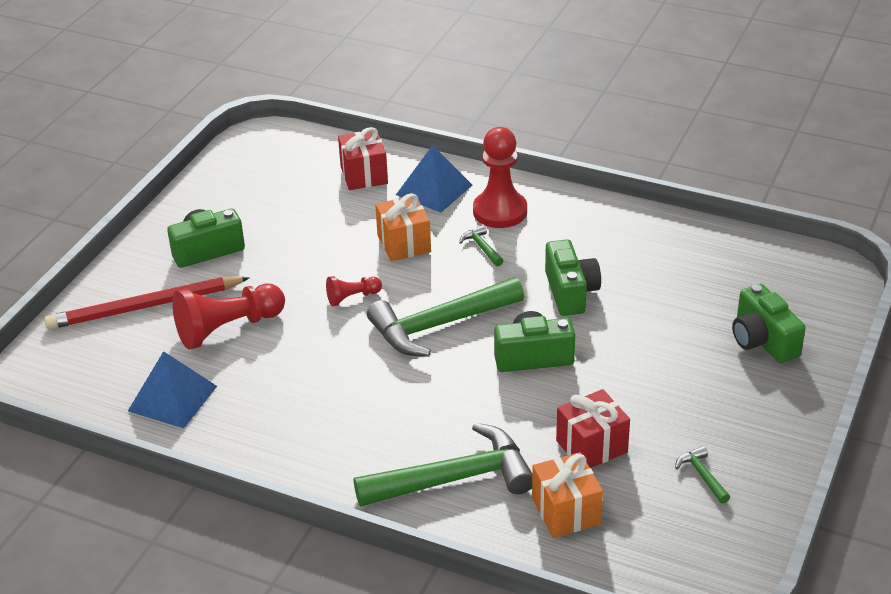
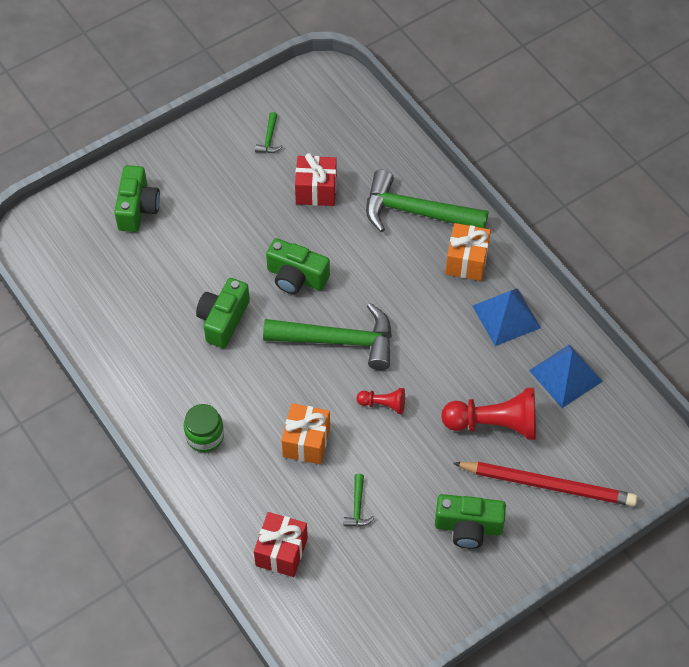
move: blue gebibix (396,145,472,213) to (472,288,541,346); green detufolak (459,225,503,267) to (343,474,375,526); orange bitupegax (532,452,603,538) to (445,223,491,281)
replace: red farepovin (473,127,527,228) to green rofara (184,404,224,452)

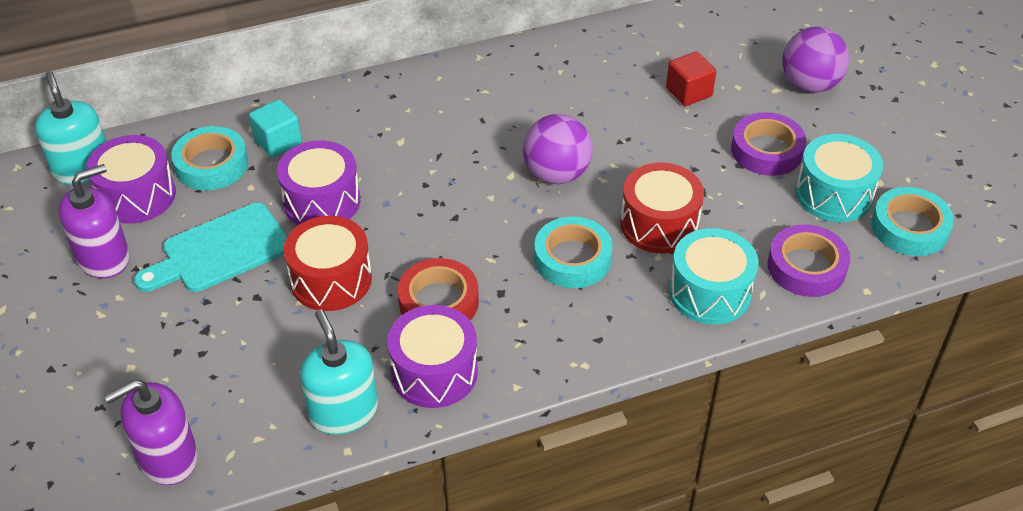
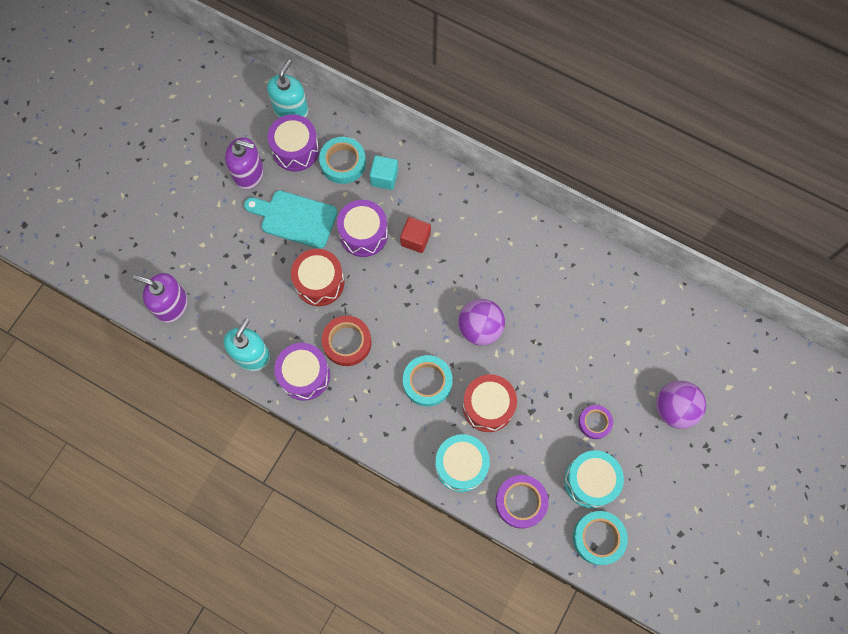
move: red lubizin (666,51,716,106) to (400,217,431,253)
resize: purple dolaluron (731,112,806,176) = (579,405,613,439) x0.66

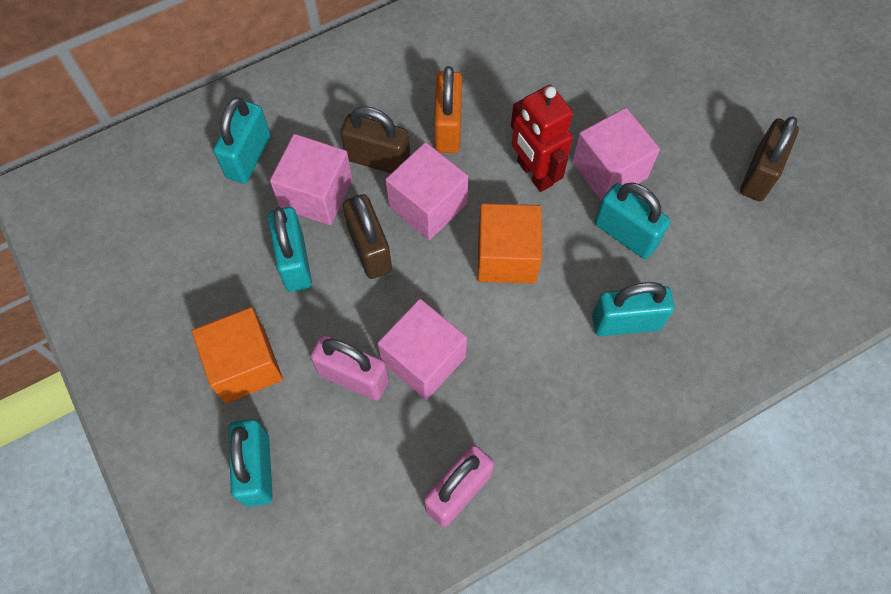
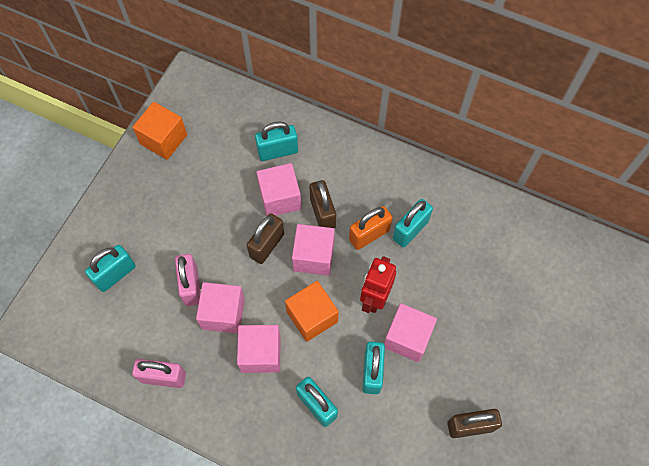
insert: pink lubizin (237,325,281,373)
move: orange lubizin (192,307,283,403) to (132,102,187,160); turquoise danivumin (268,207,312,292) to (393,199,433,247)

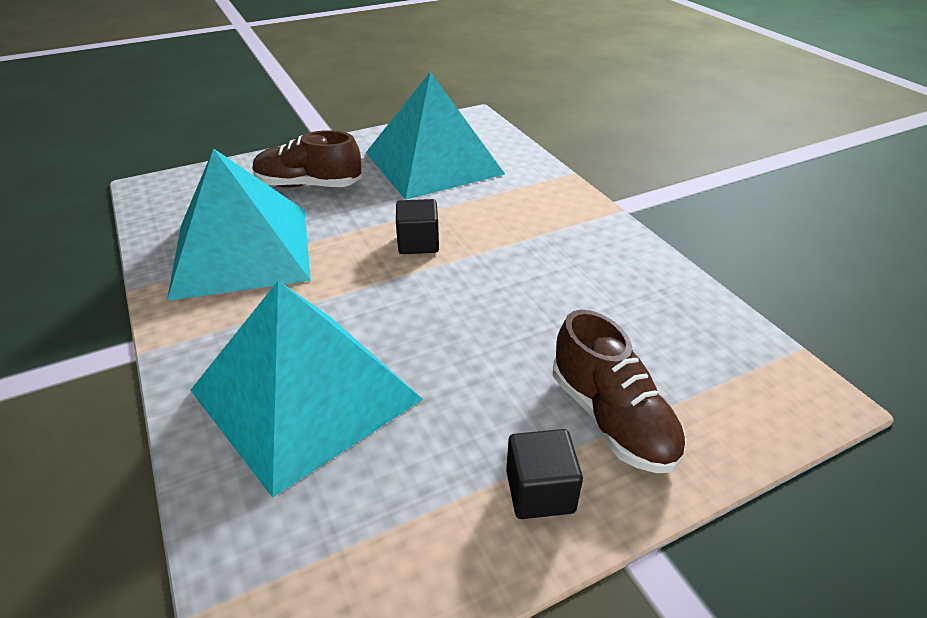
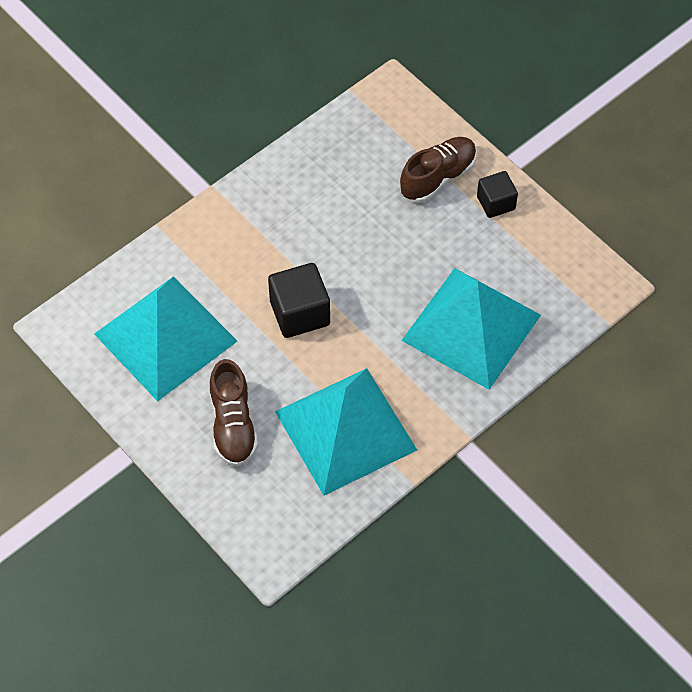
resize: black lubizin (396,199,439,254) = (268,263,330,338) x1.56

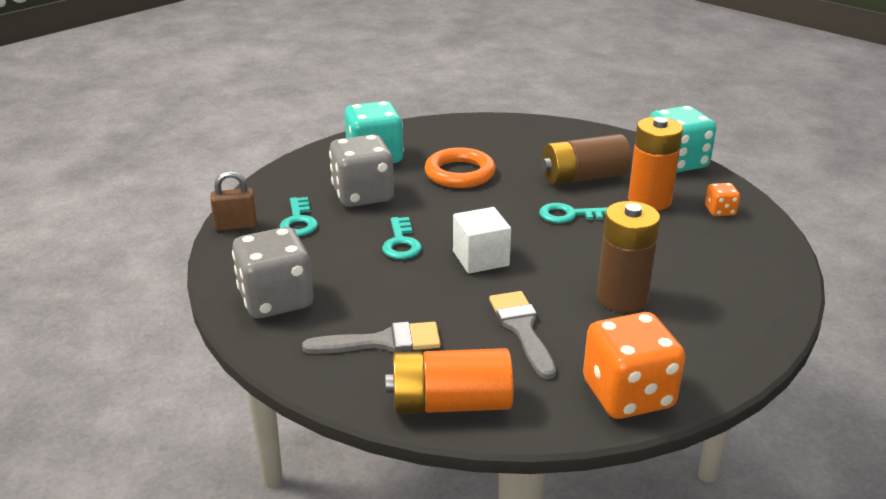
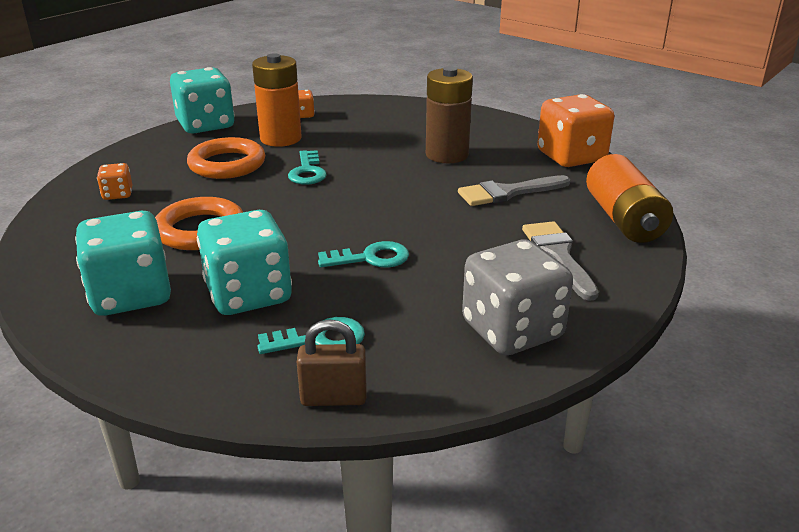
delete: white lubizin (453,207,511,274)
insert: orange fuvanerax (97,163,132,200)
replace: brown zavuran (542,134,631,185) to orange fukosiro (187,137,265,179)
recolor: grey fuvanerax (329,134,394,207) to turquoise fuvanerax (197,210,292,315)
rotate: brown danivumin (210,171,257,231) = (297,319,367,406) 75 degrees counterclockwise

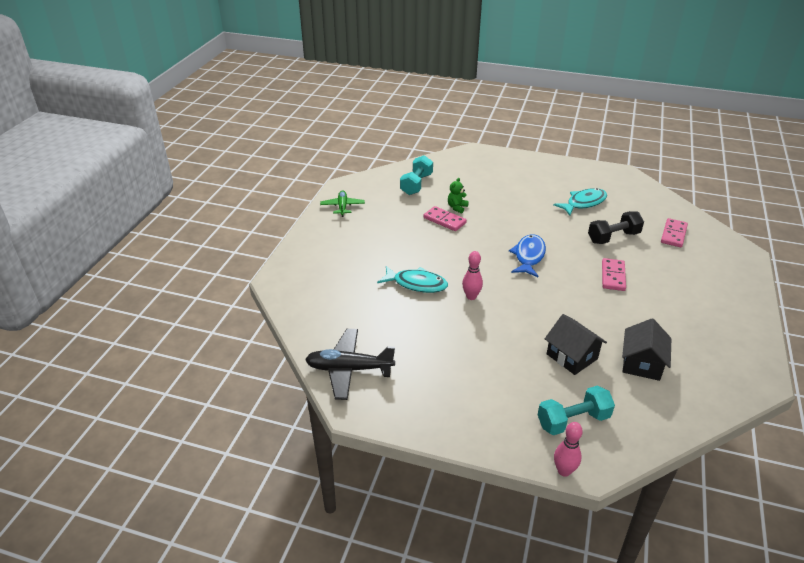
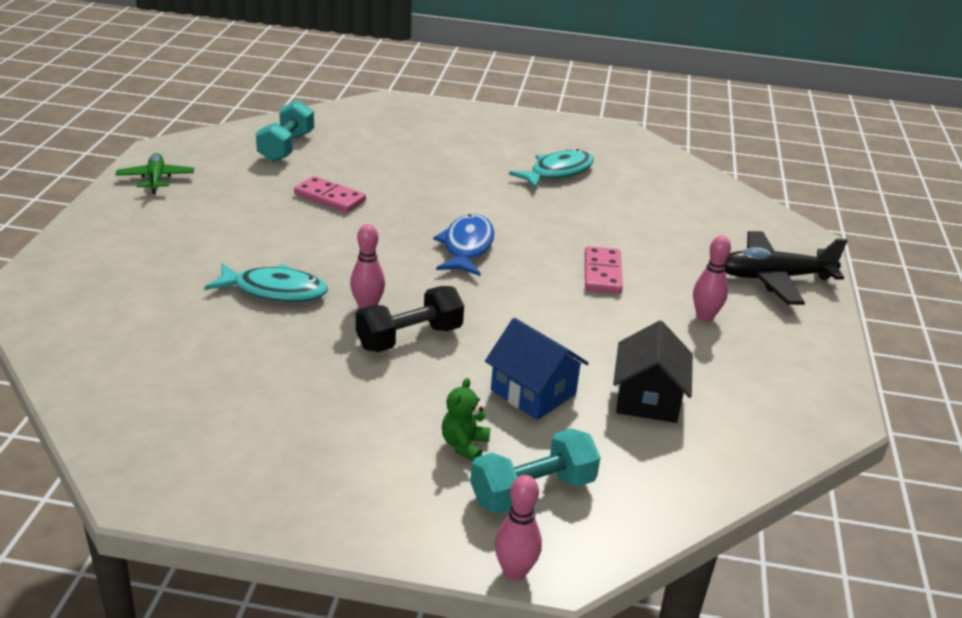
delete: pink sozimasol (661,218,688,247)
insert: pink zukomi (693,236,731,322)
move: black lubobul (305,329,395,400) to (725,231,848,305); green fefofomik (448,178,469,214) to (442,378,490,461); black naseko (588,211,644,244) to (356,286,464,352)
recolor: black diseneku (545,314,607,375) to blue diseneku (485,318,589,420)

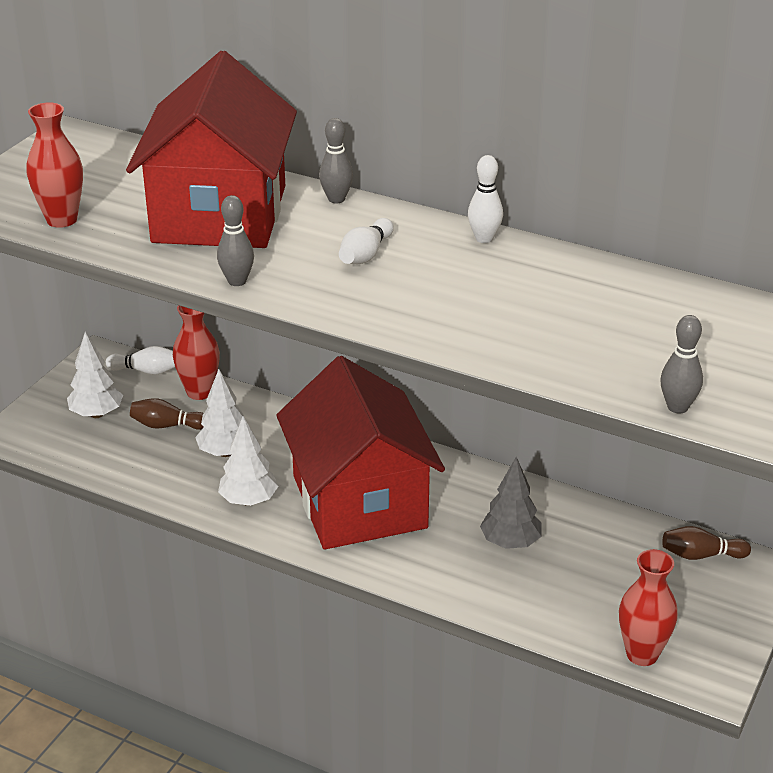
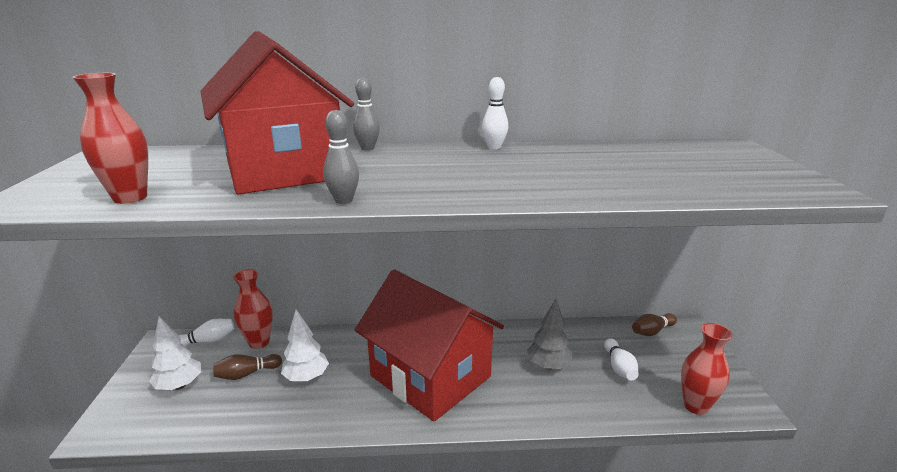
delete: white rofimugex (218,416,279,506); grey zukomi (660,315,703,414)
move: white zukomi (339,218,394,264) to (604,338,639,380)

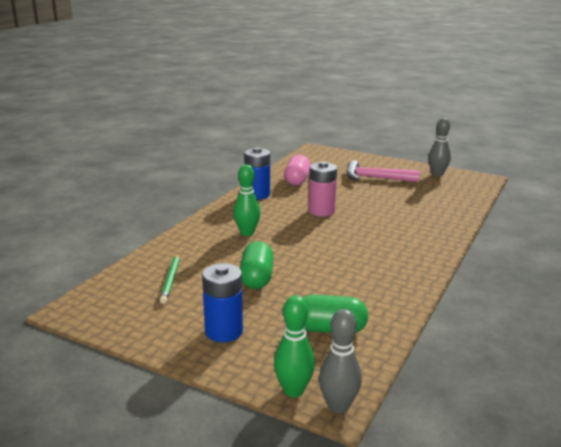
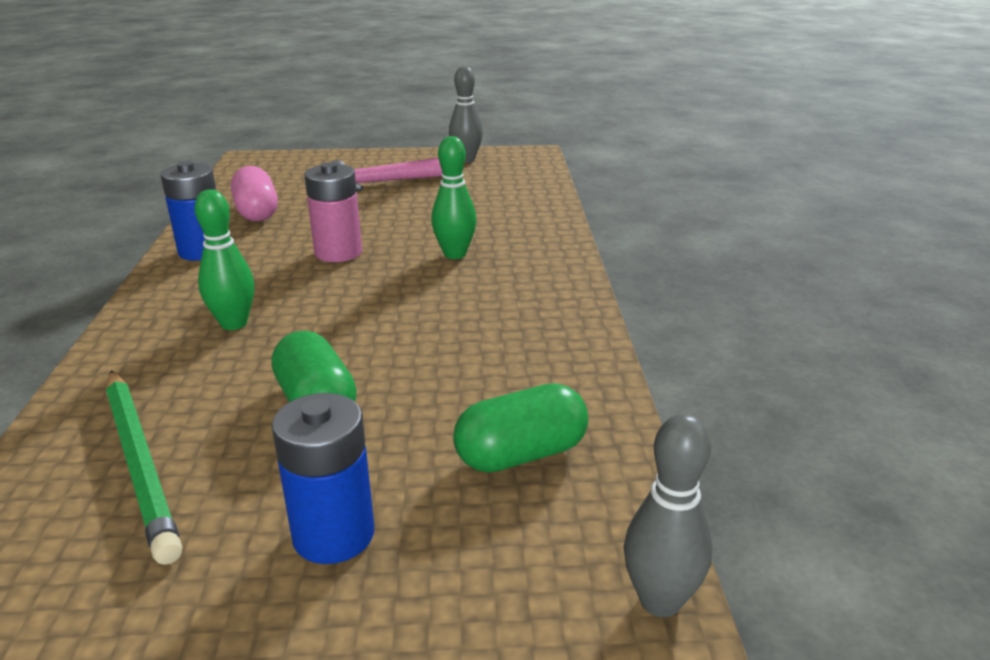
move: green zukomi (274,296,315,398) to (431,136,477,259)
resize: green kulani (160,253,180,304) = (106,370,182,565) x1.60

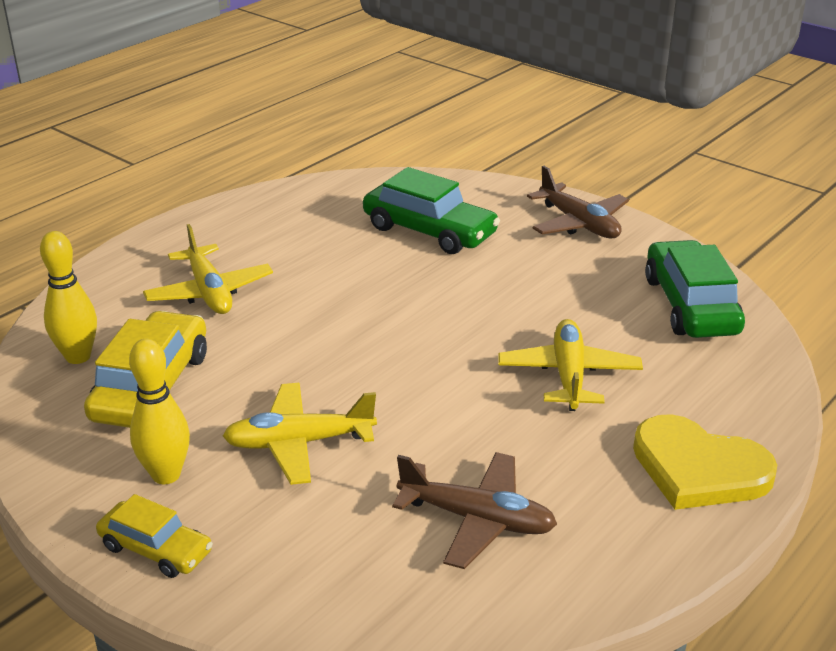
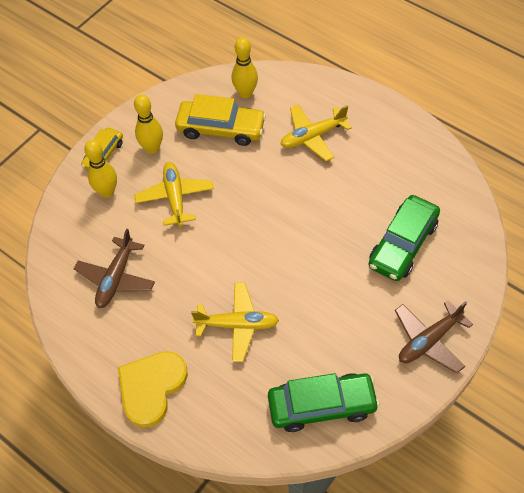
insert: yellow zukomi (84,140,117,198)

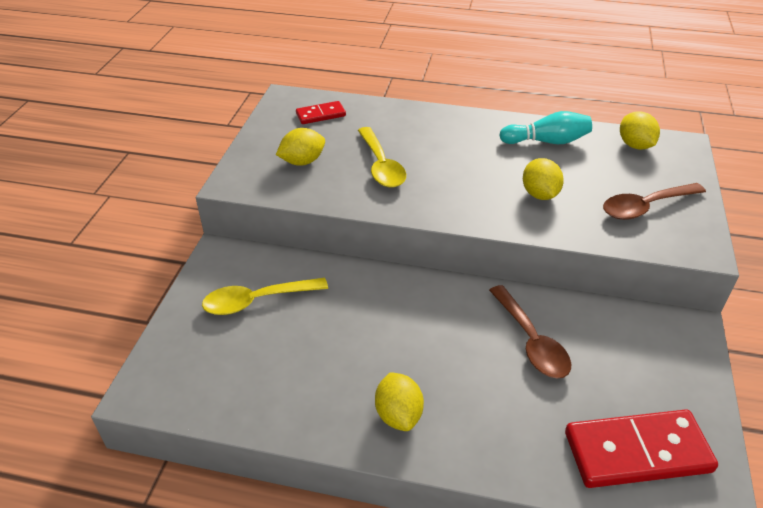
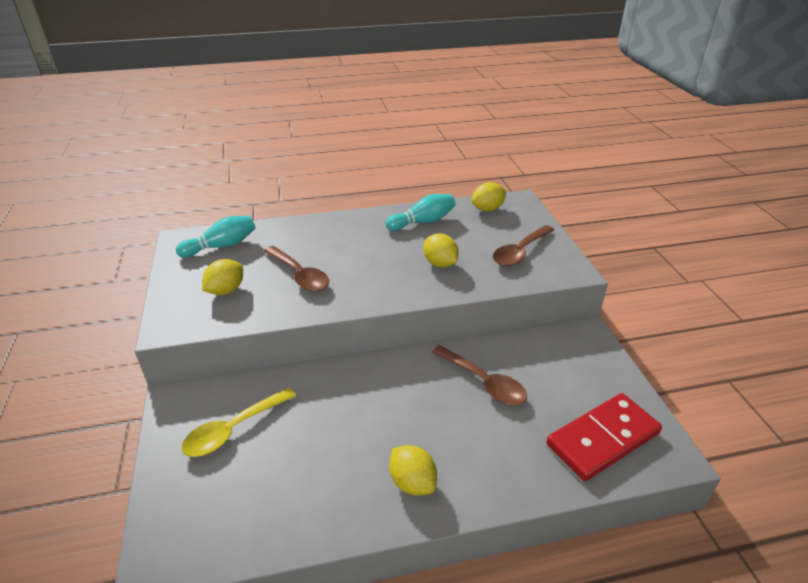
replace: red sozimasol (296,101,346,124) to turquoise zukomi (176,216,256,258)
recolor: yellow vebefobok (358,127,406,188) to brown vebefobok (264,246,329,291)
rotate: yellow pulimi (620,111,660,150) = (471,182,506,211) 75 degrees counterclockwise

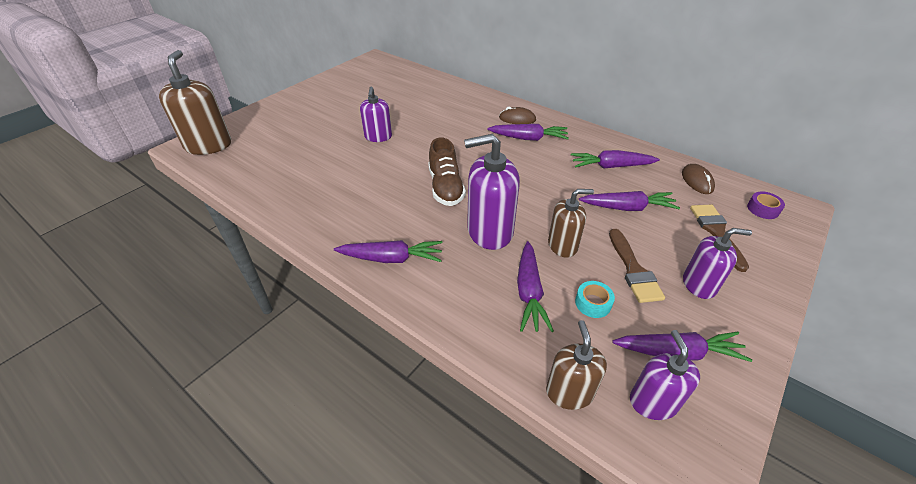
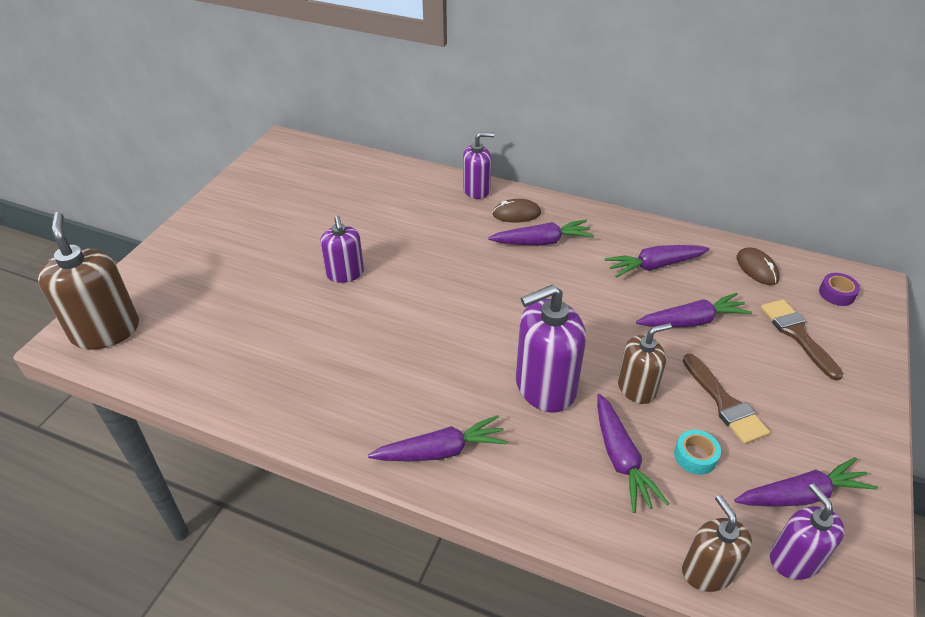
delete: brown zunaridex (428,137,466,206)
move: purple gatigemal (683,228,752,299) to (463,132,494,199)

